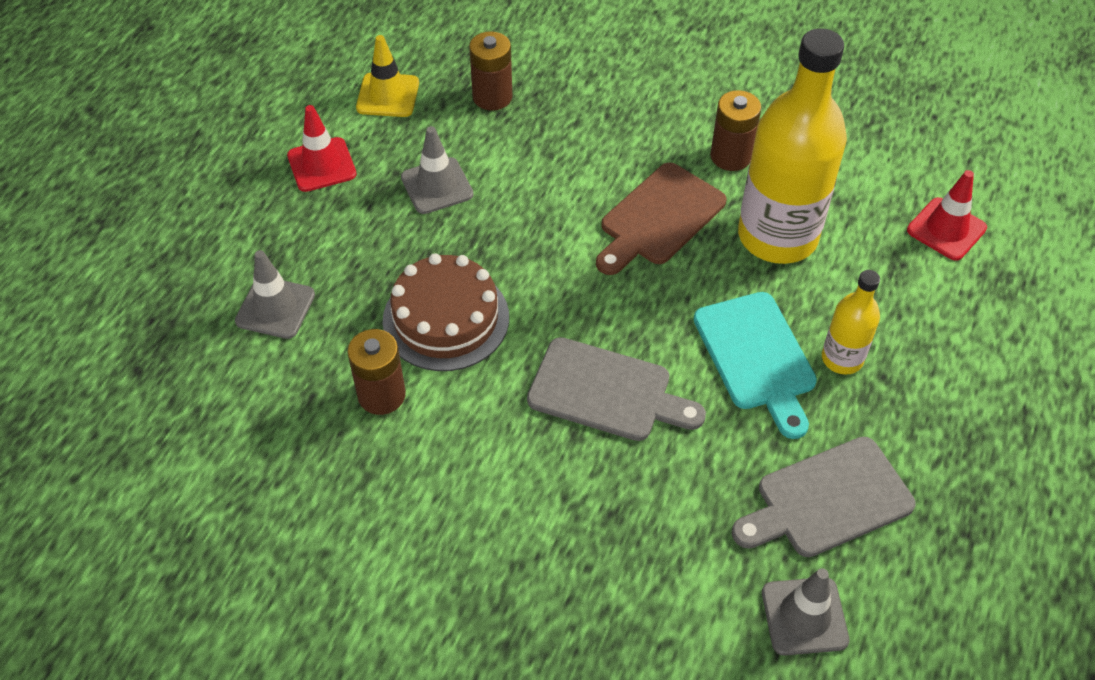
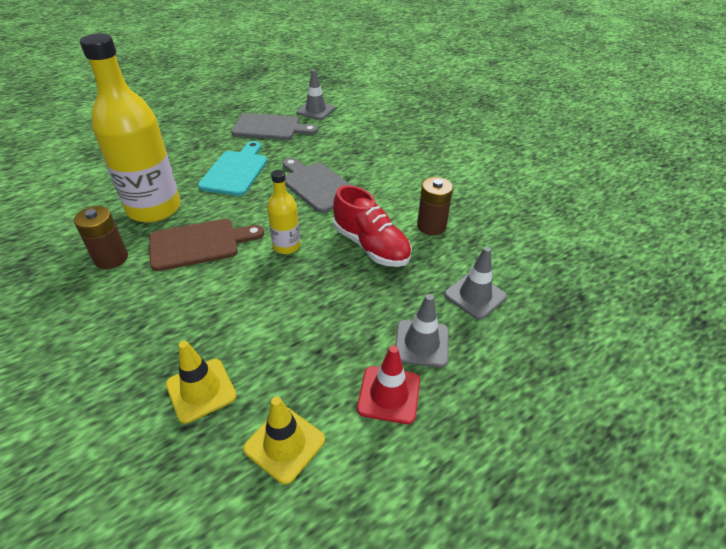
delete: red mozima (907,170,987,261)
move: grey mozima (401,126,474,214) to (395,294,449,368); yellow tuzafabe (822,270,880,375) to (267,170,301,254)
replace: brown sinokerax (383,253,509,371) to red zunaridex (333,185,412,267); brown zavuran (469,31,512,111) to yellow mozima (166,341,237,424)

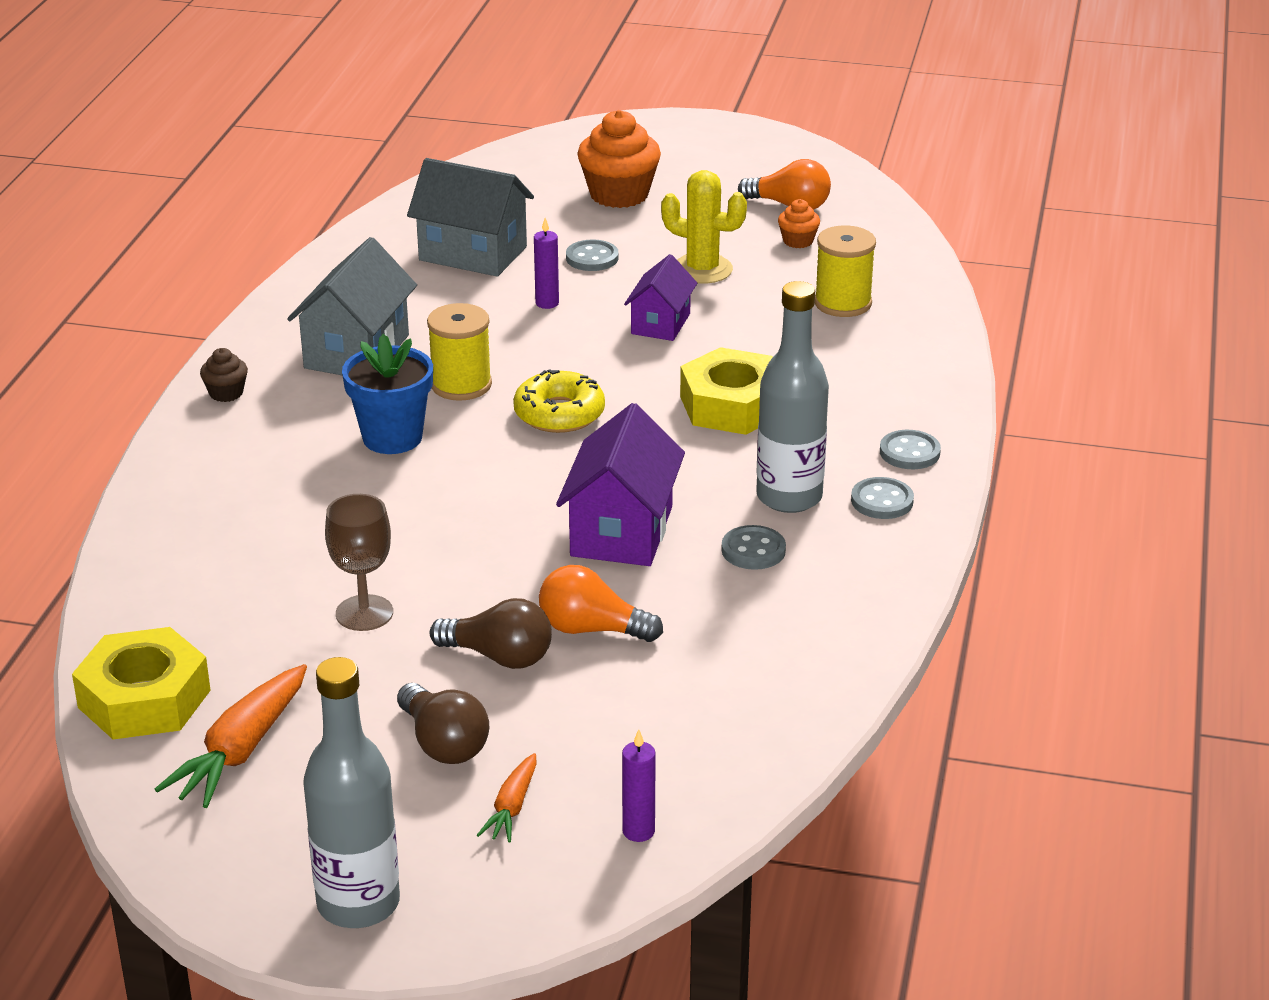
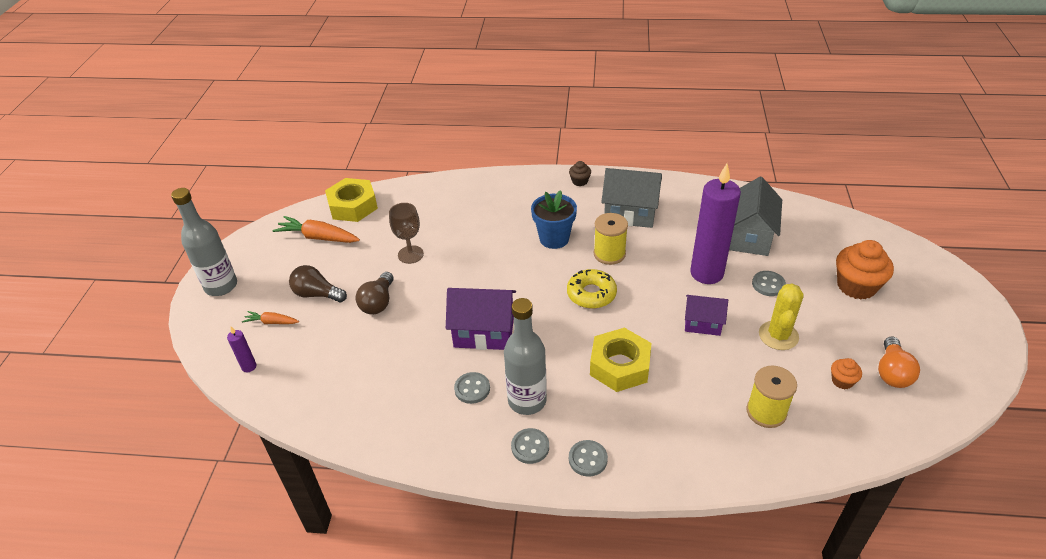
delete: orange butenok (539,565,663,642)
rotate: brown butenok (397,683,489,764) = (289,265,347,302) 60 degrees clockwise
resize: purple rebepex (534,217,559,309) = (690,164,741,284) x2.43

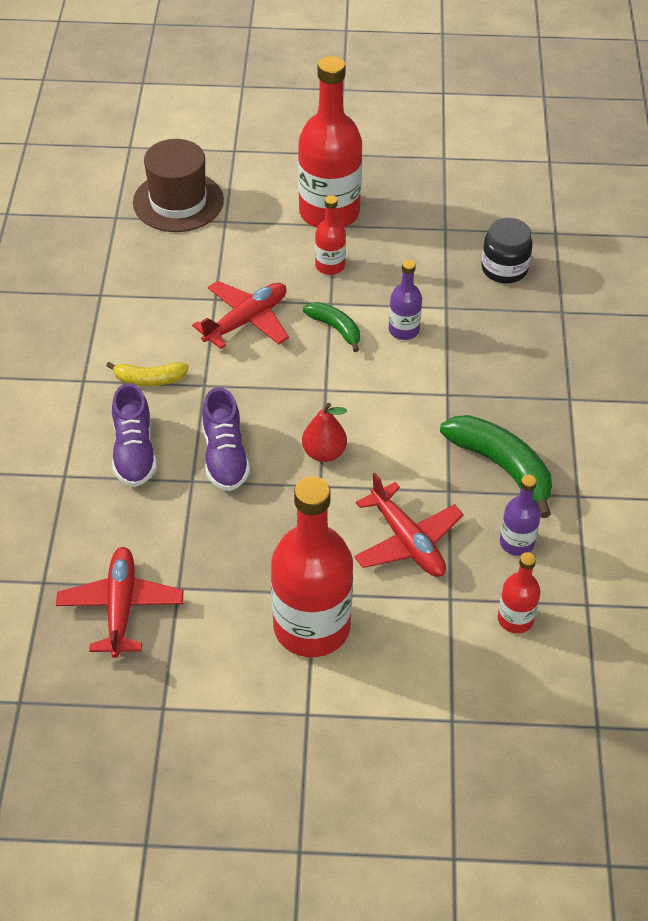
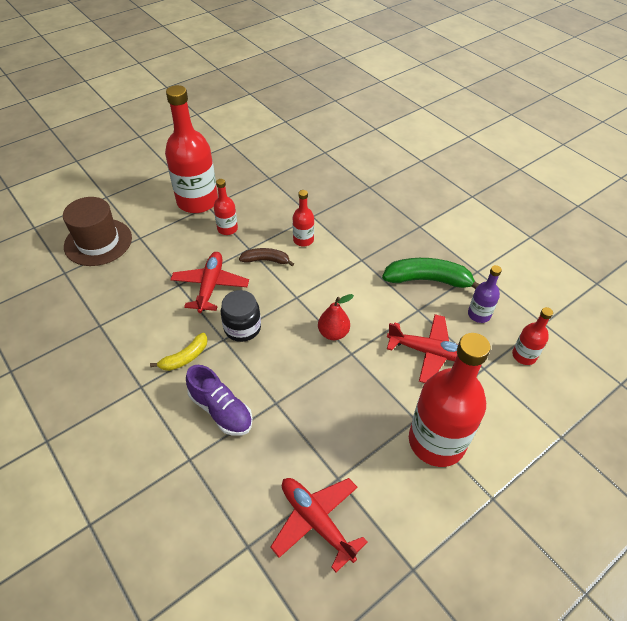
delete: purple zunaridex (202,387,250,491)
move: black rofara (481,218,532,283) to (221,290,261,342)
recolor: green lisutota (303,302,360,352) to brown lisutota (239,248,294,267); purple tuzafabe (389,260,422,340) to red tuzafabe (293,190,314,246)

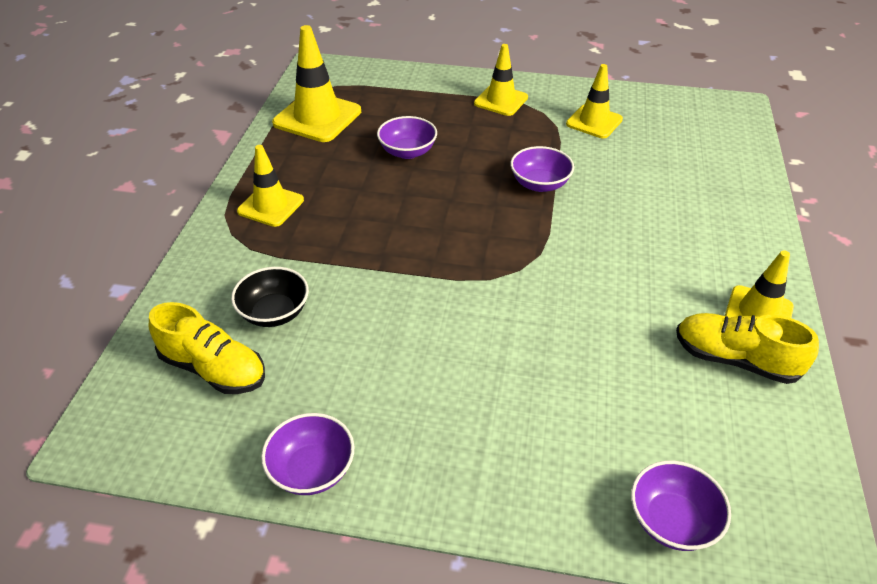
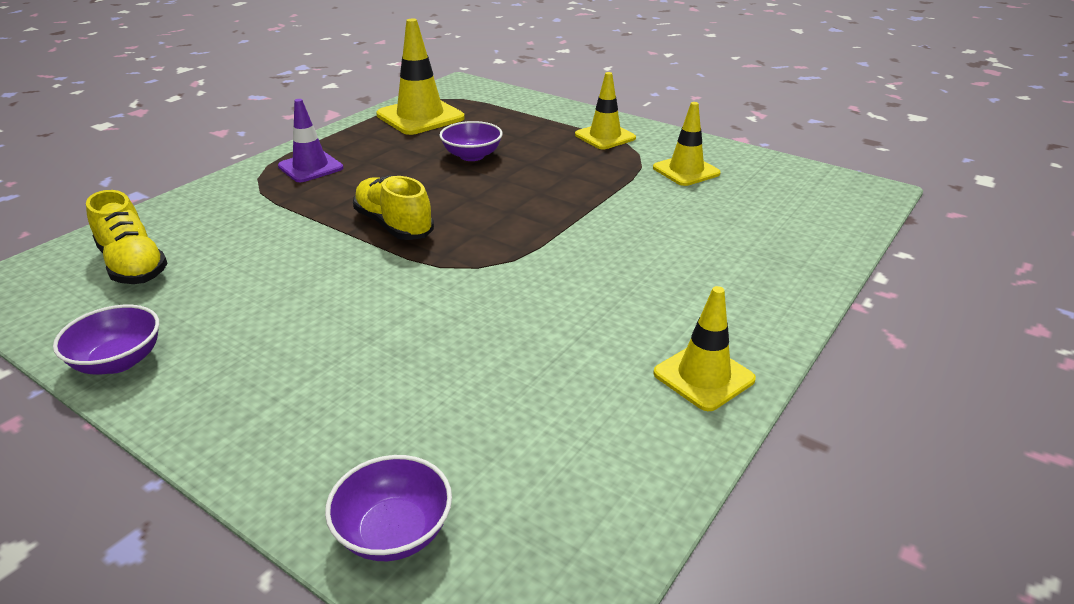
delete: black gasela (231,267,309,327); purple gasela (511,146,574,192)
move: yellow zunaridex (676,313,819,384) to (353,175,434,240)
recolor: yellow mozima (237,145,304,227) to purple mozima (278,99,343,182)

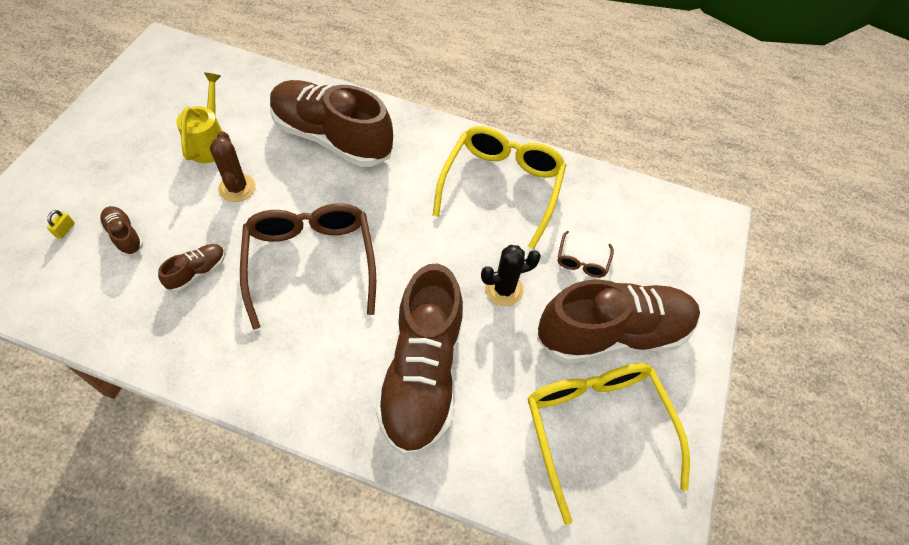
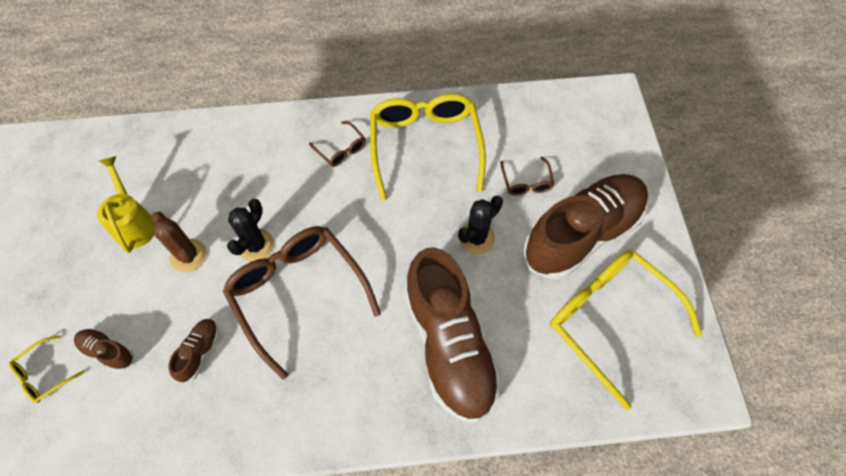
delete: brown zunaridex (270,80,393,167)
insert: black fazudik (227,199,274,262); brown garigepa (309,121,366,167)
replace: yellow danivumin (47,210,75,239) to yellow garigepa (9,336,85,403)

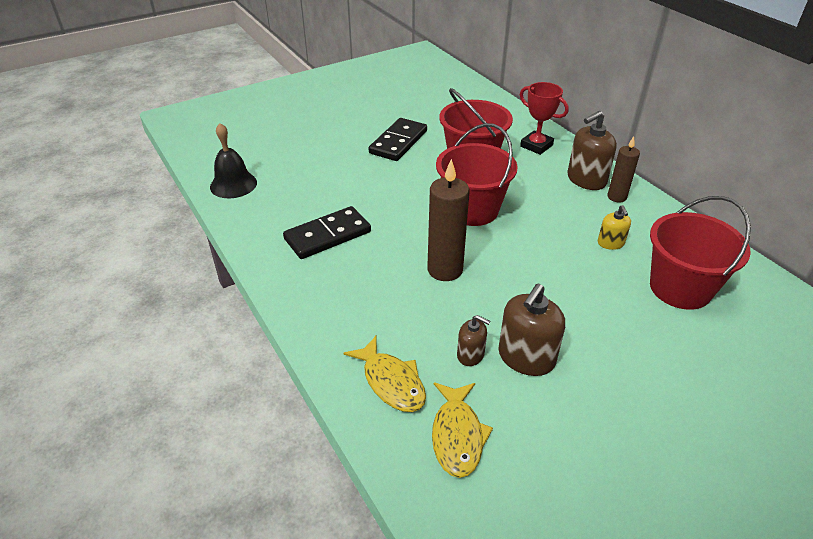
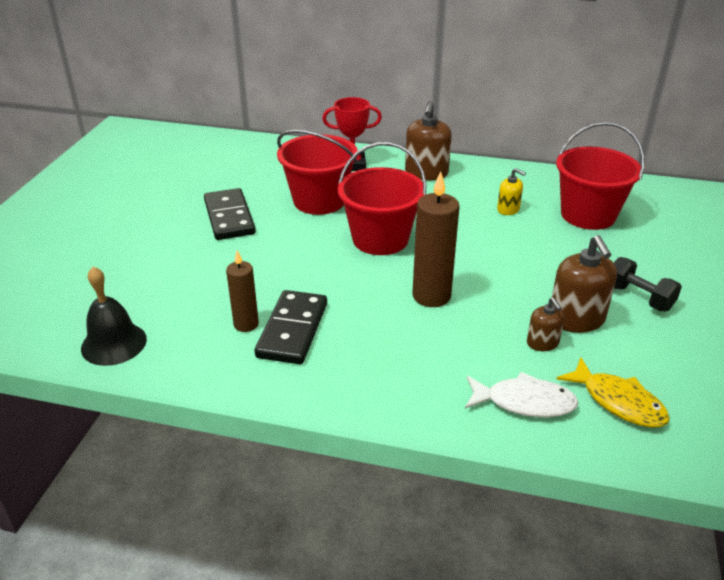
insert: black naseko (614,257,682,311)
move: brown rebepex (608,136,640,202) to (226,250,259,332)
recolor: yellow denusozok (344,336,426,412) to white denusozok (465,372,579,418)
rotate: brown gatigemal (457,315,491,366) = (527,297,565,351) 90 degrees clockwise

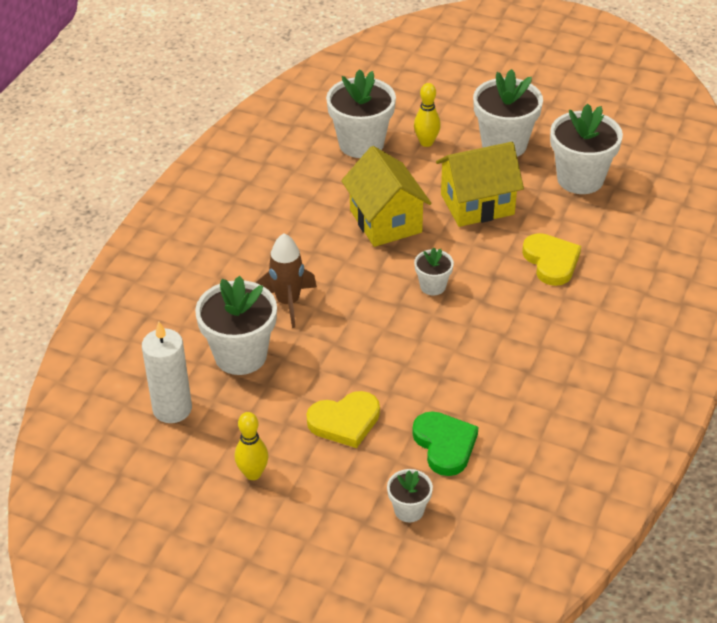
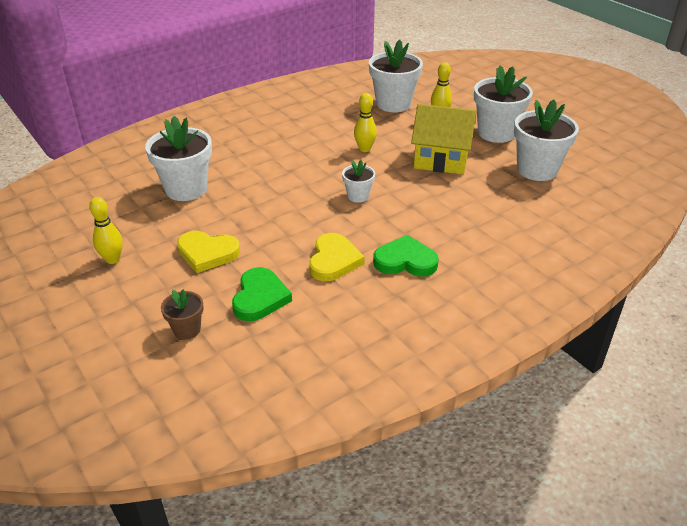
delete: white rebepex (142,321,192,423); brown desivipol (256,233,317,328)
insert: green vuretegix (373,235,439,277)
move: yellow vuretegix (522,233,581,286) to (309,233,365,281)
replace: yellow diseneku (341,146,432,247) to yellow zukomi (354,93,377,152)
recolor: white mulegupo (387,469,433,522) to brown mulegupo (161,289,204,340)

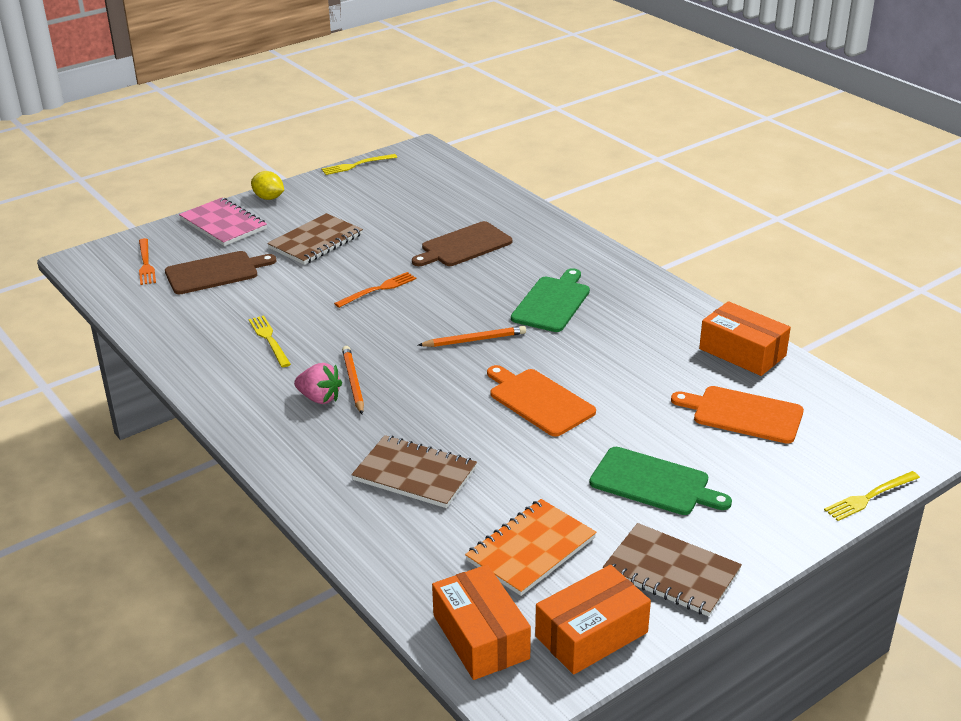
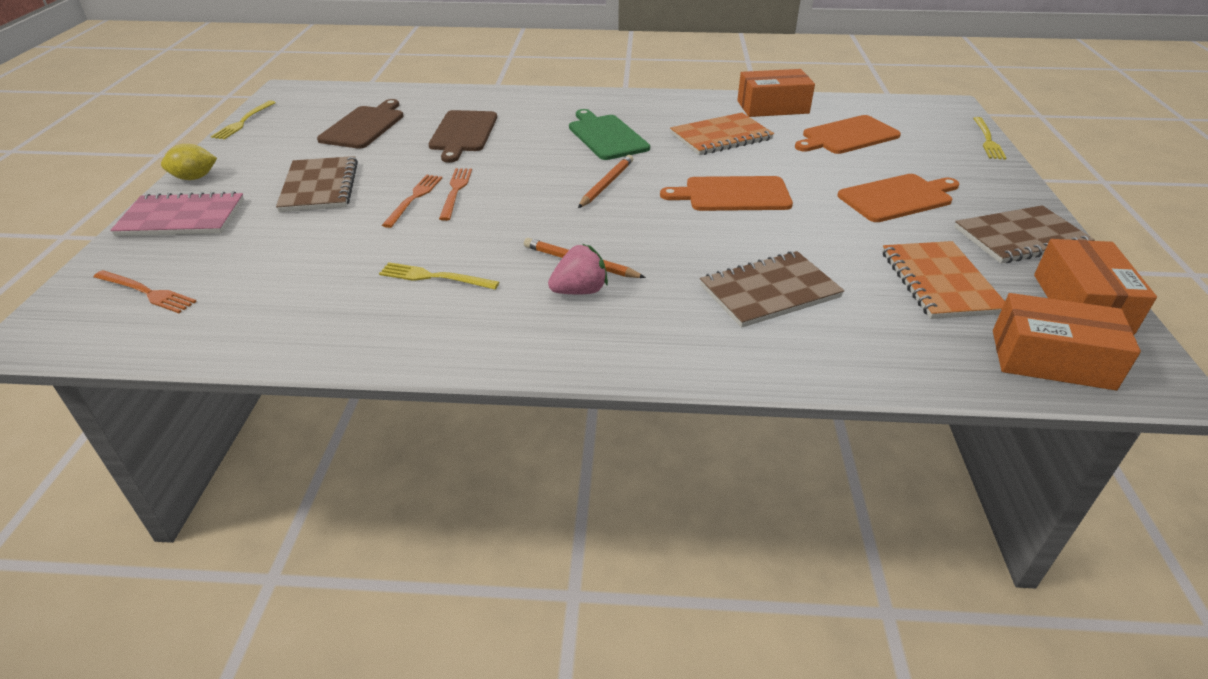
insert: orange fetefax (382,175,442,228); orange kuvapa (670,113,774,155)
move: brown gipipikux (165,251,276,294) to (317,99,404,149)
recolor: green gipipikux (589,447,732,515) to orange gipipikux (837,174,959,222)

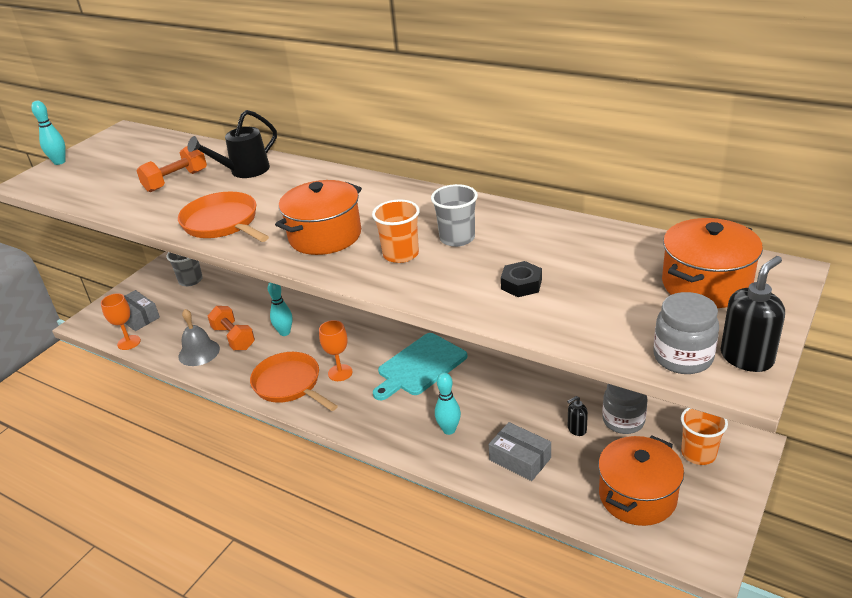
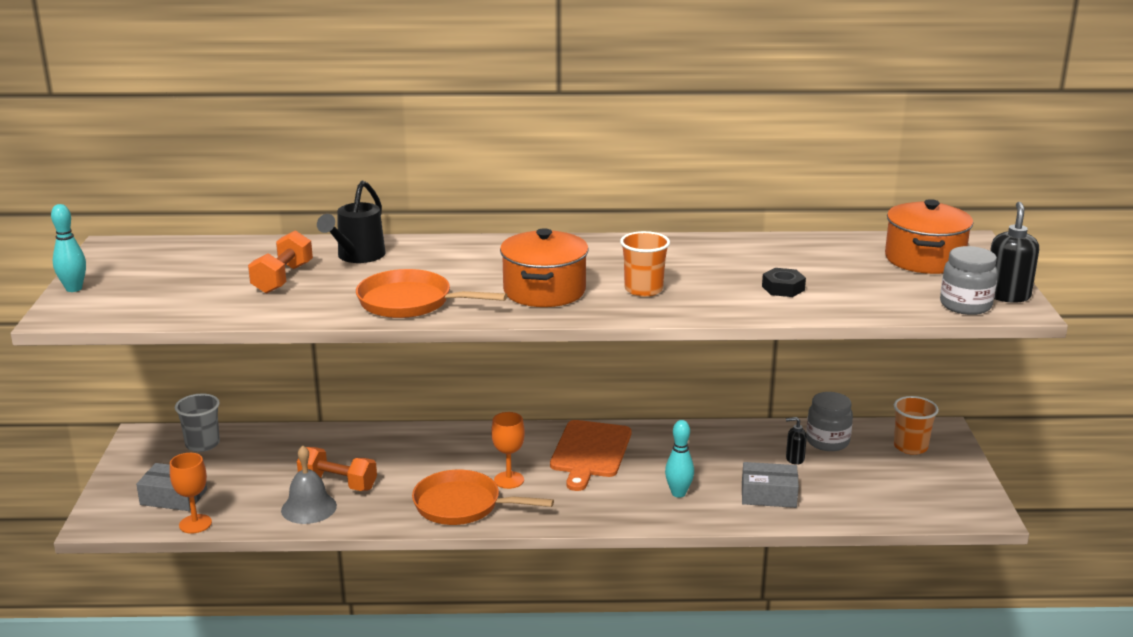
delete: turquoise zukomi (268,282,292,336); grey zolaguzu (431,184,478,247); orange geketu (598,436,684,526)
recolor: turquoise gipipikux (373,333,467,400) to orange gipipikux (550,420,631,491)
rotate: black gatigemal (567,396,588,436) = (786,417,807,465) 60 degrees clockwise

